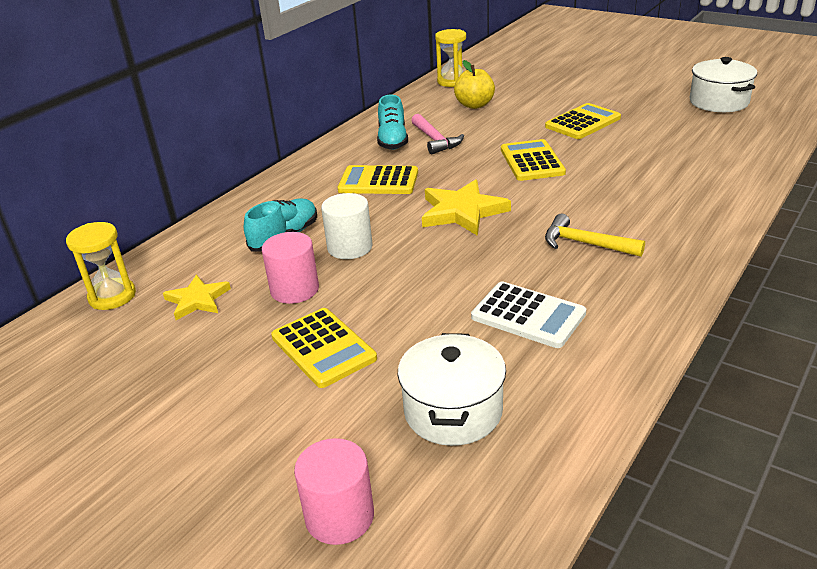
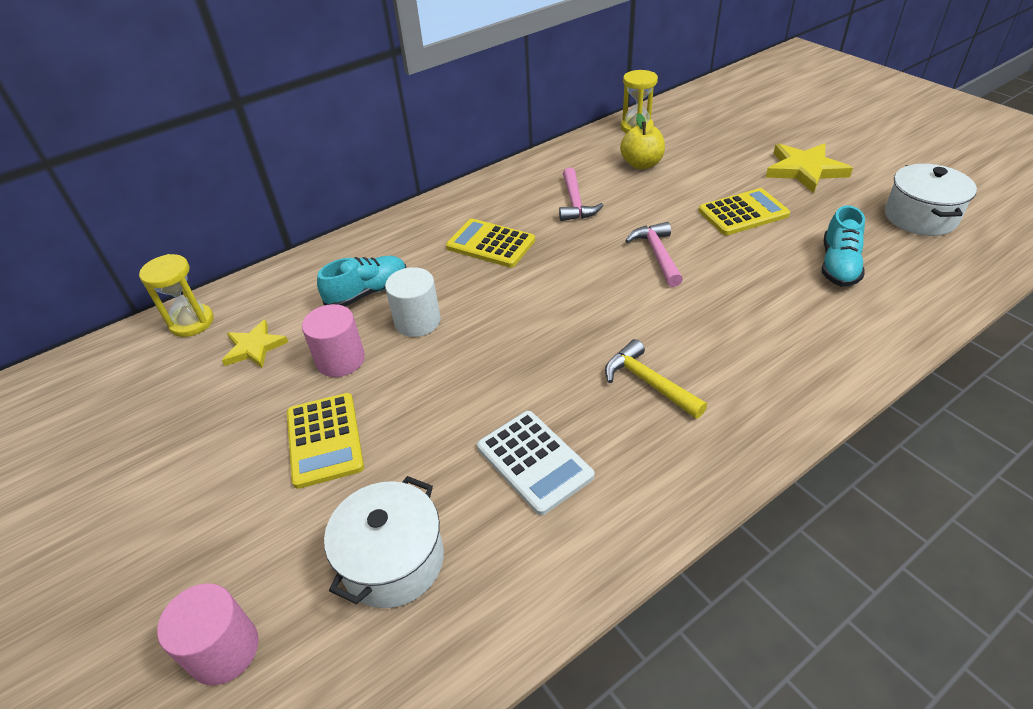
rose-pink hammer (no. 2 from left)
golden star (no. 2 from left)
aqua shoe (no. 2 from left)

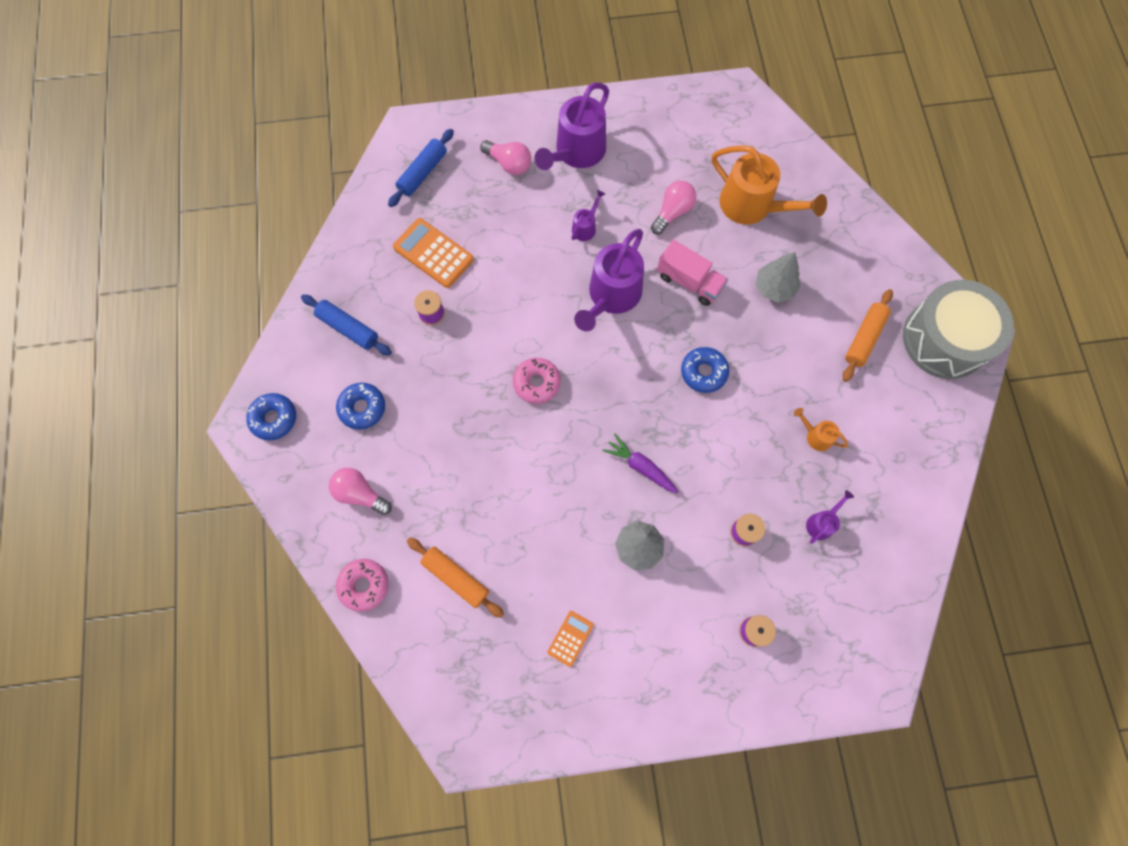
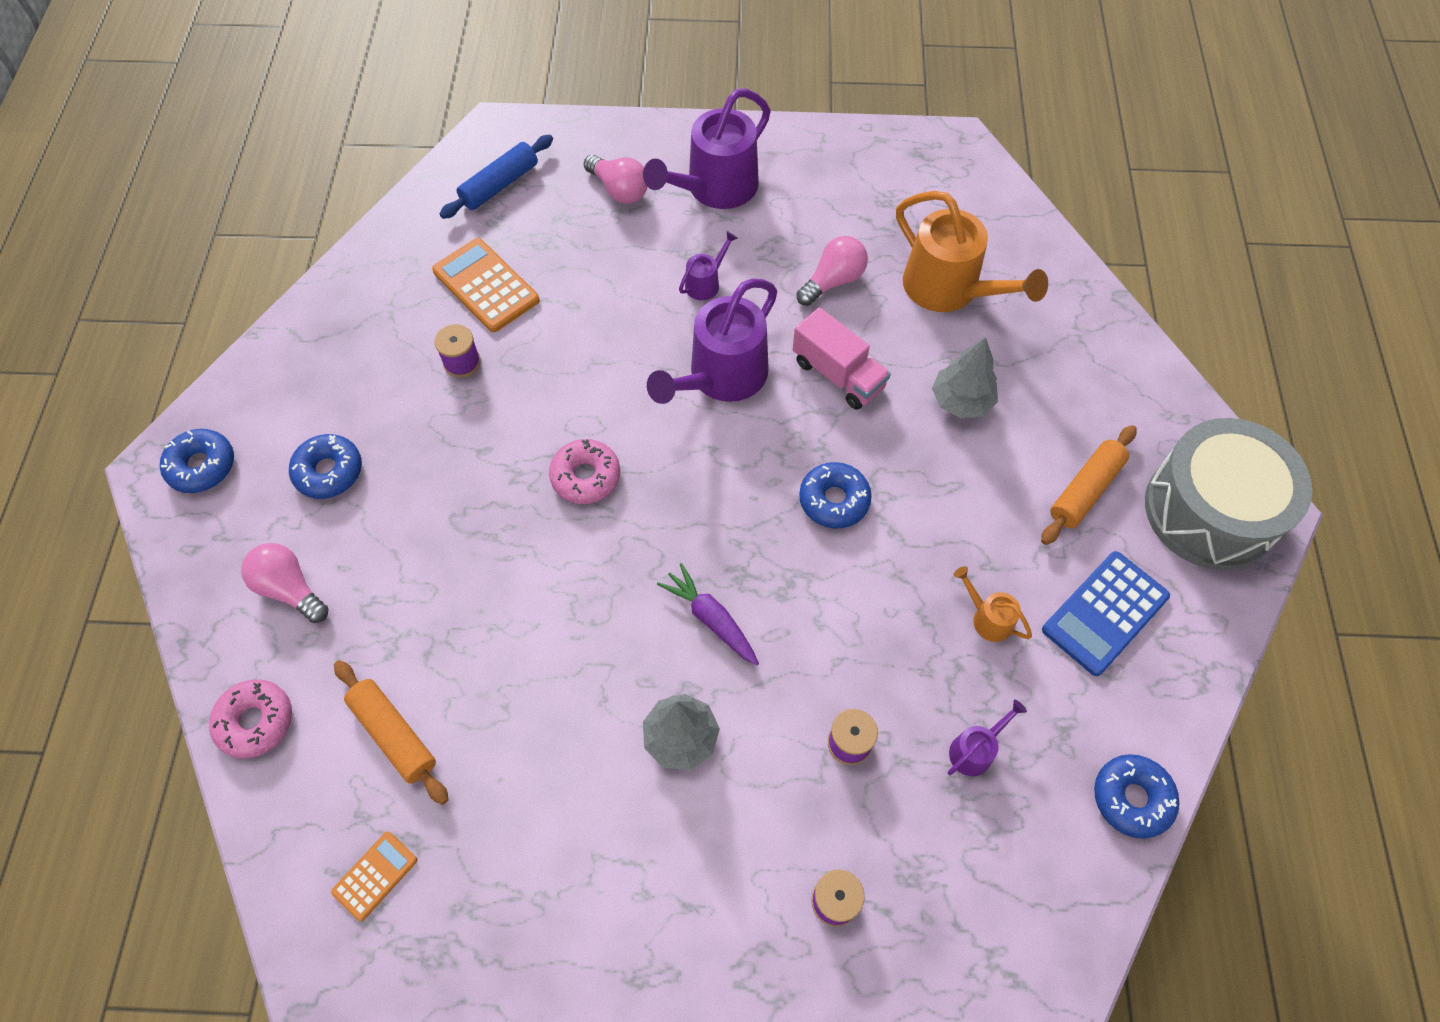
orange-coloured adding machine (no. 1 from left)
cobalt adding machine
cobalt glazed donut (no. 4 from left)
cobalt rolling pin (no. 1 from left in the first image)

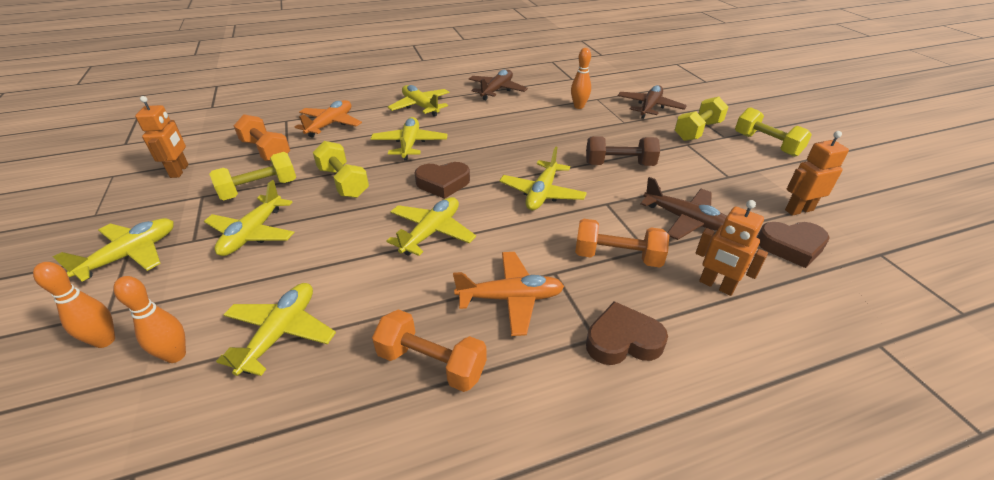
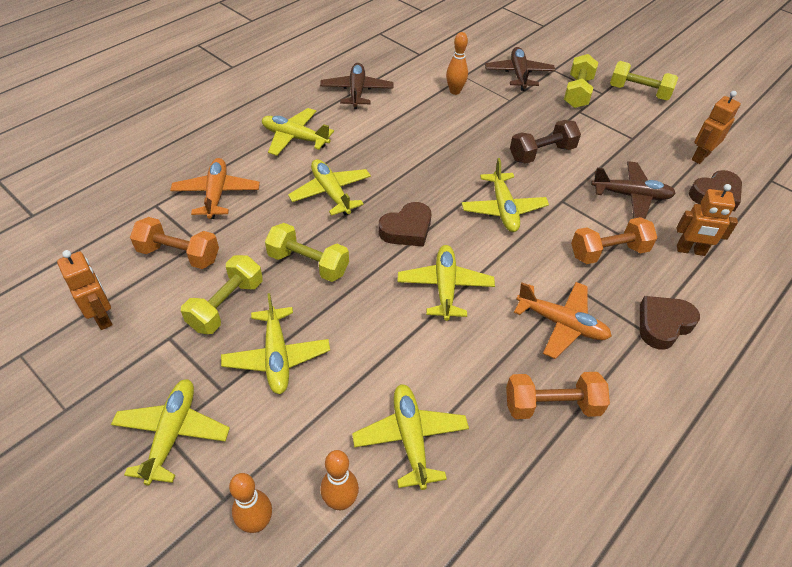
orange-coloured toy plane (no. 2 from left)

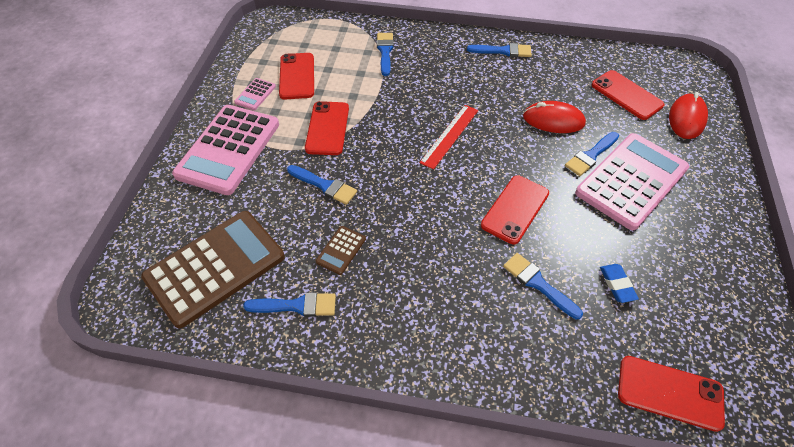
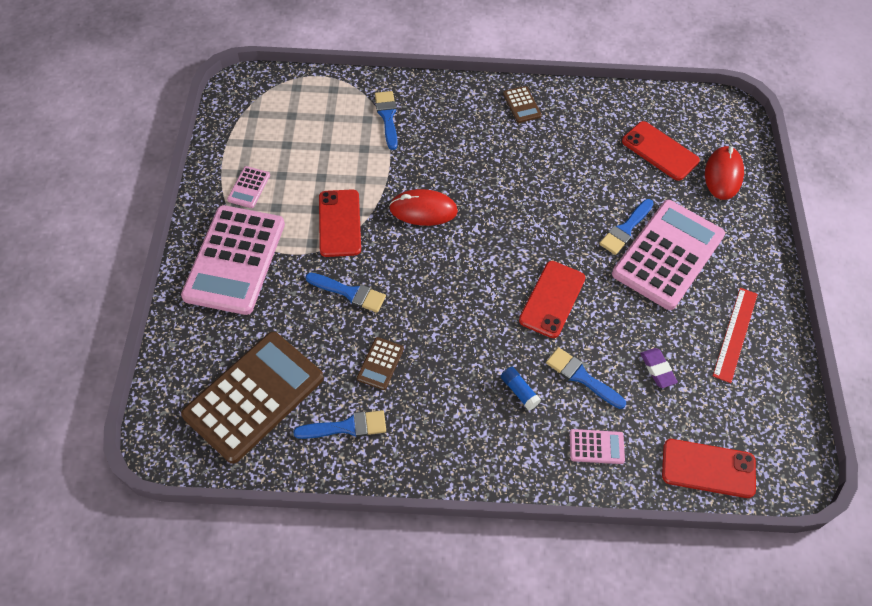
crimson mouse (no. 1 from left)
cobalt glue
dark brown adding machine (no. 3 from left)
rose-pink adding machine (no. 3 from left)
violet gum eraser
crimson measuring stick
crimson mobile phone (no. 1 from left in the first image)

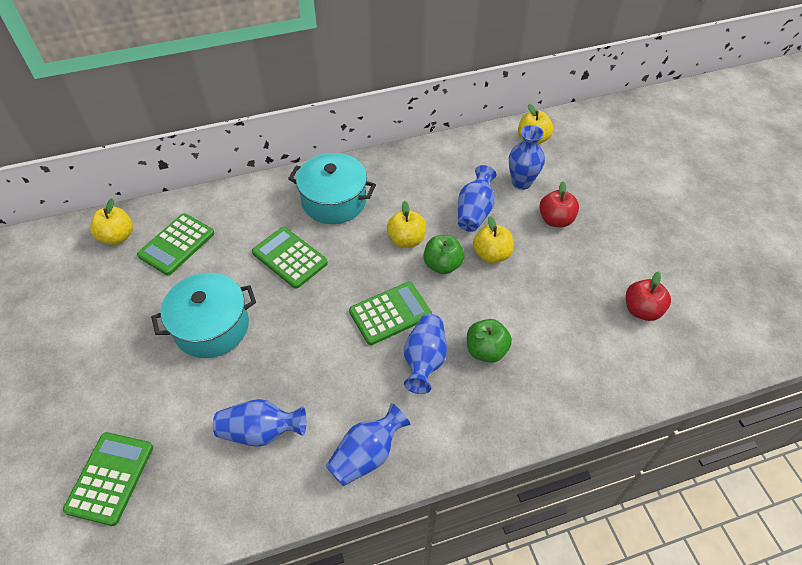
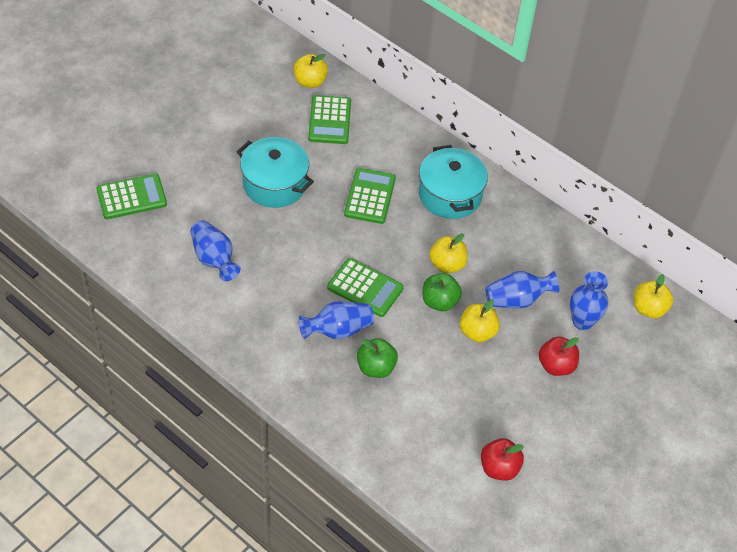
emerald adding machine (no. 2 from left)
cobalt flower vase (no. 2 from left in the first image)

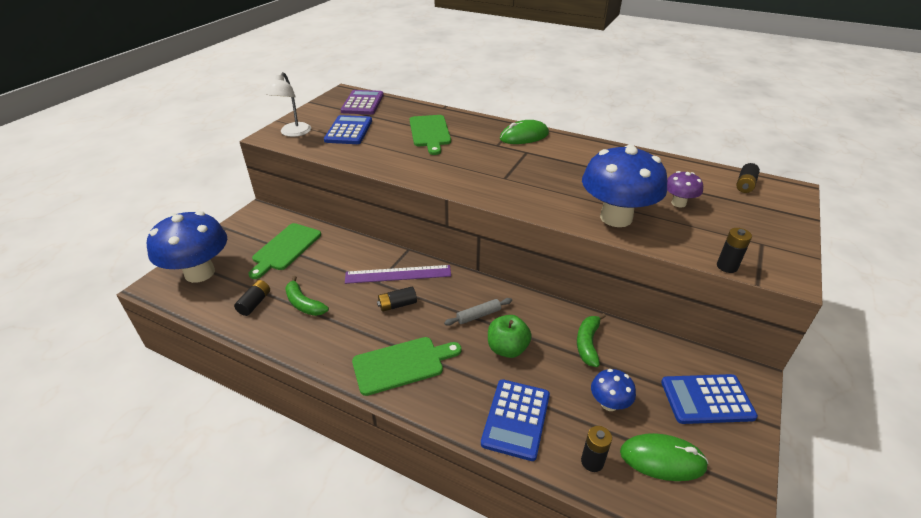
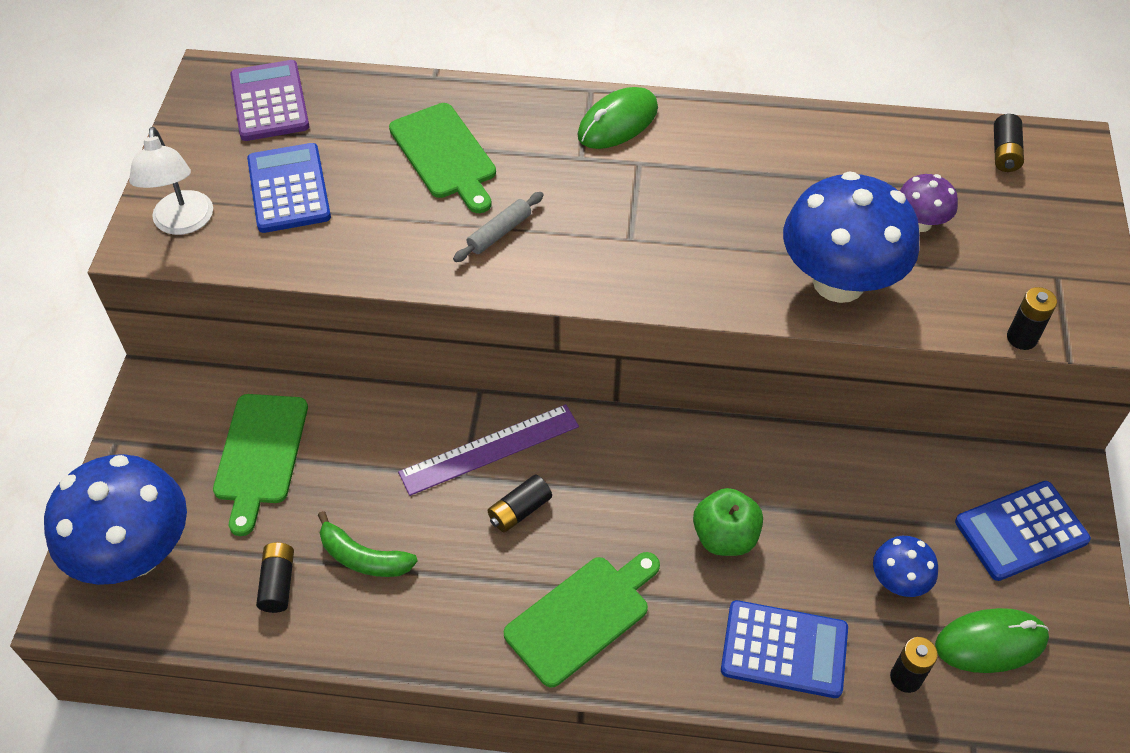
ash-grey rolling pin
cobalt adding machine (no. 2 from left)
emerald toy banana (no. 2 from left in the first image)

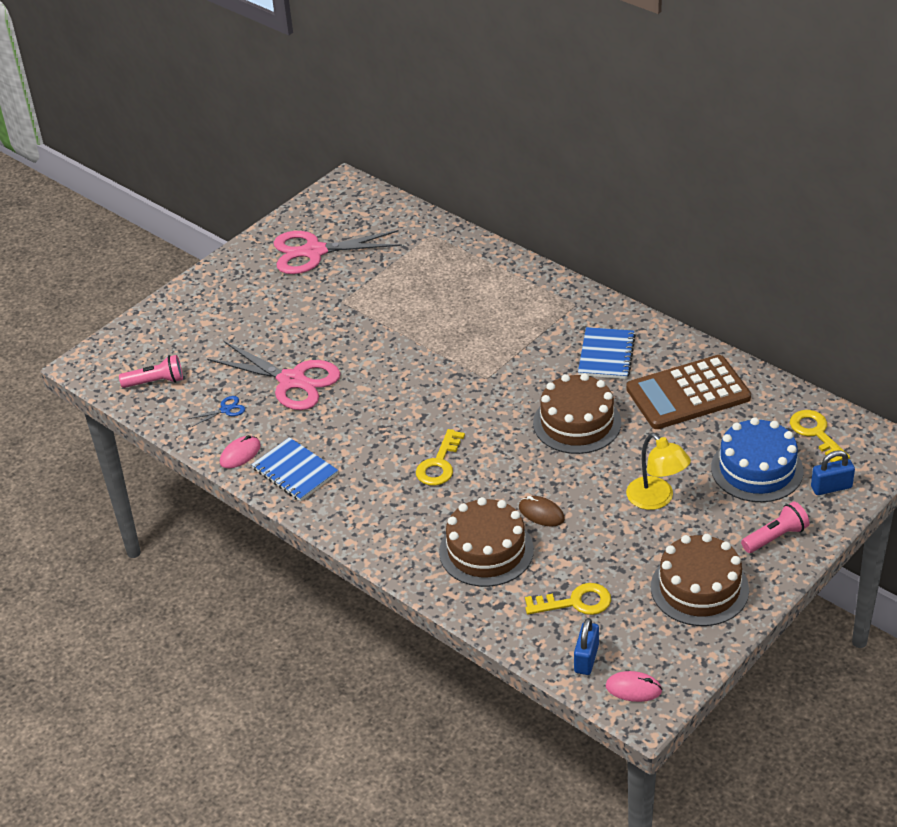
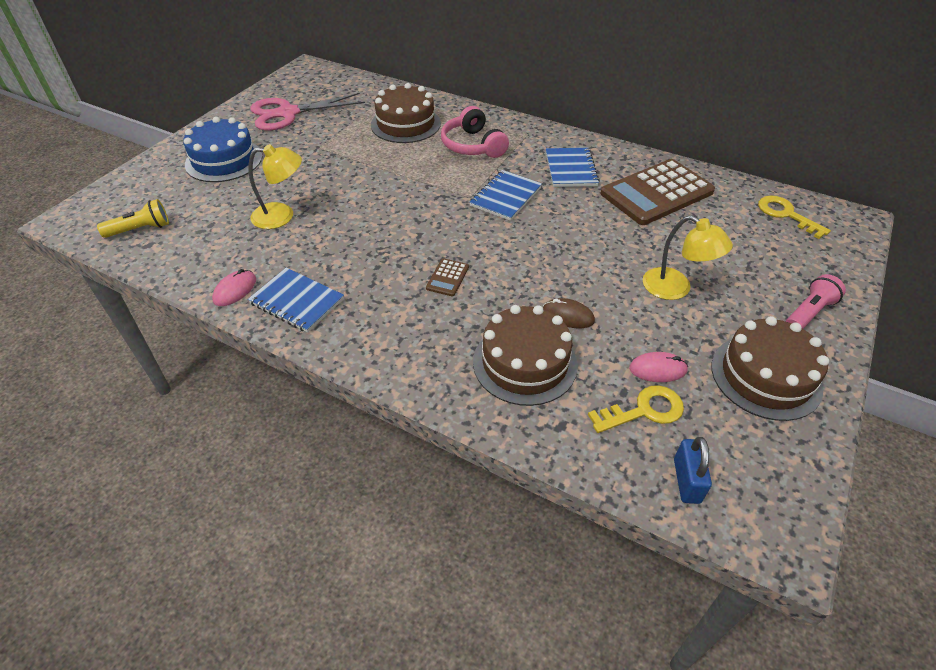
golden flashlight
cobalt cake
golden reading lamp (no. 1 from left)
dark brown cake (no. 1 from left)
dark brown adding machine (no. 1 from left)
rose-pink headset
cobalt notepad (no. 2 from left)
rose-pink mouse (no. 2 from left)
cobalt shears
cobalt padlock (no. 2 from left in the first image)

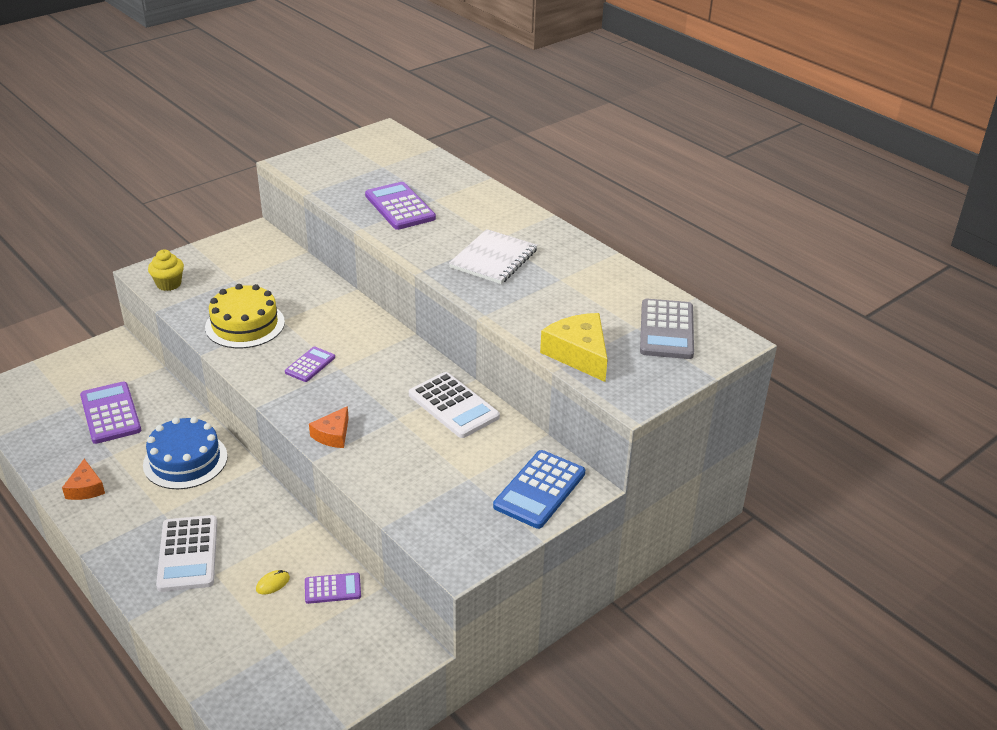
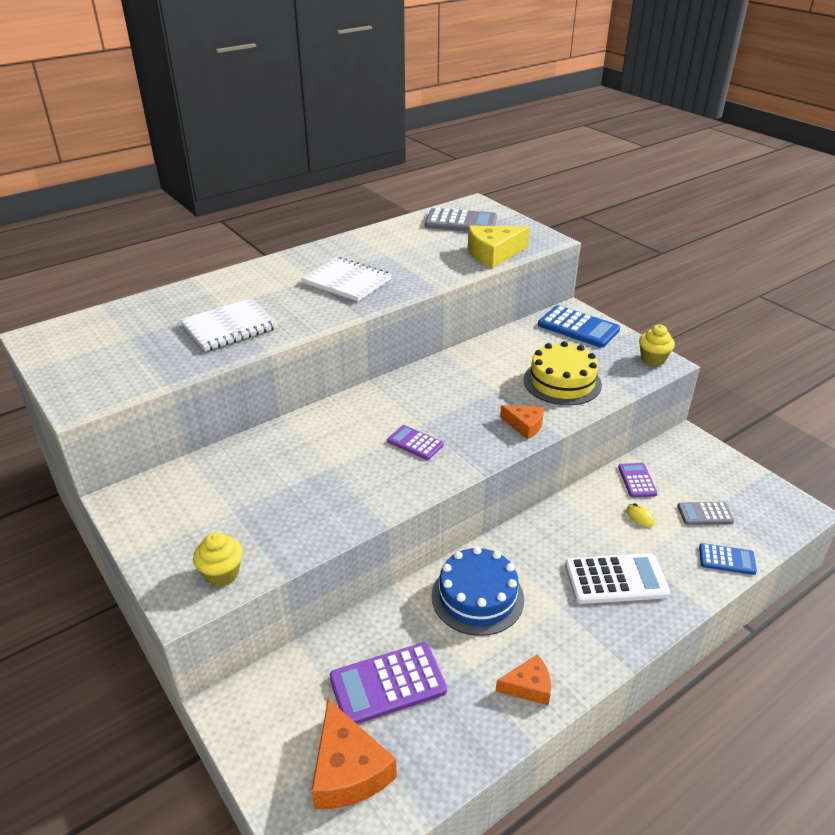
snow-white notepad (no. 1 from left)
orange-coloured cheese (no. 1 from left)
golden cake
golden cupcake (no. 2 from left)
ash-grey adding machine (no. 2 from left)
cobalt adding machine (no. 2 from left)
snow-white adding machine (no. 2 from left in the first image)

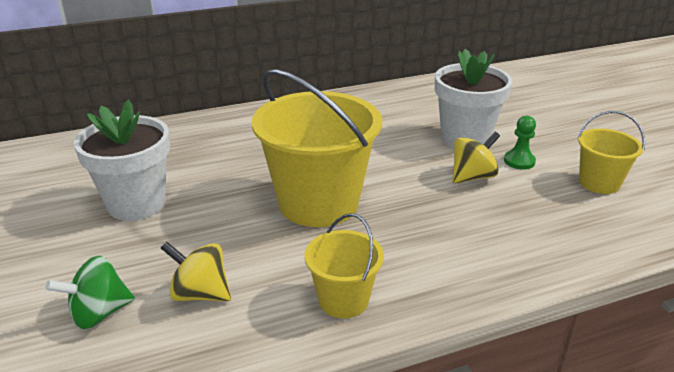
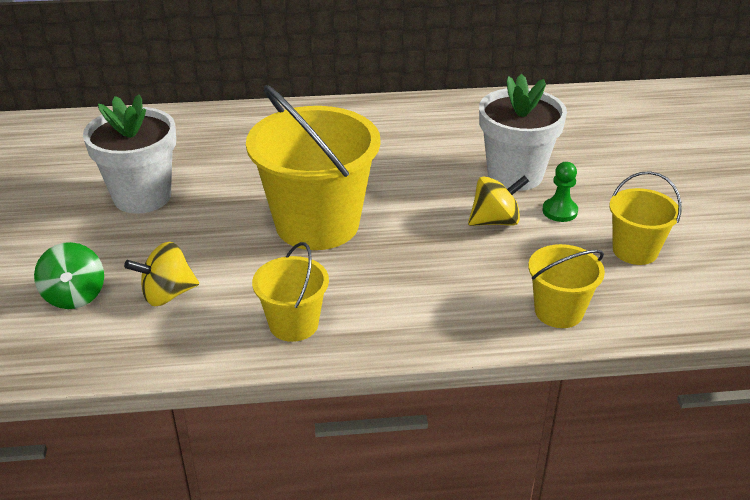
emerald spinning top
golden spinning top (no. 1 from left)
golden sand bucket (no. 3 from left)

